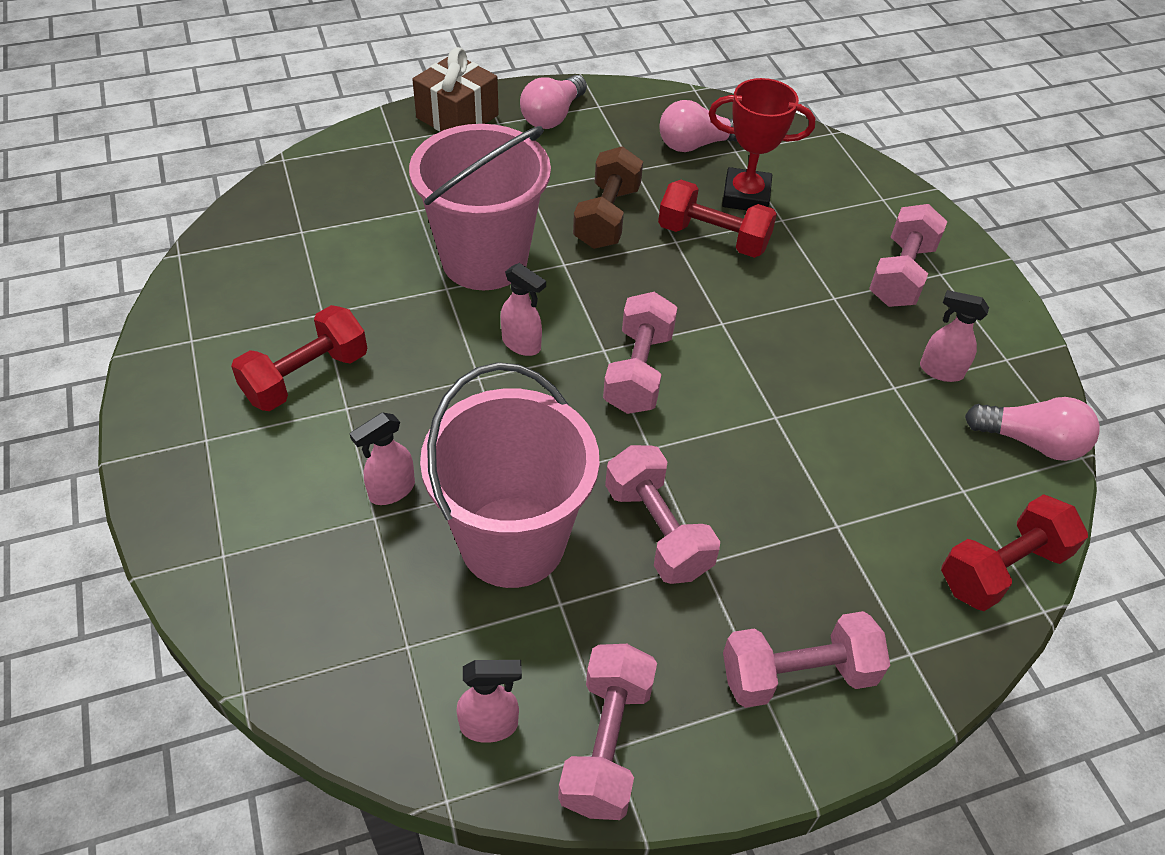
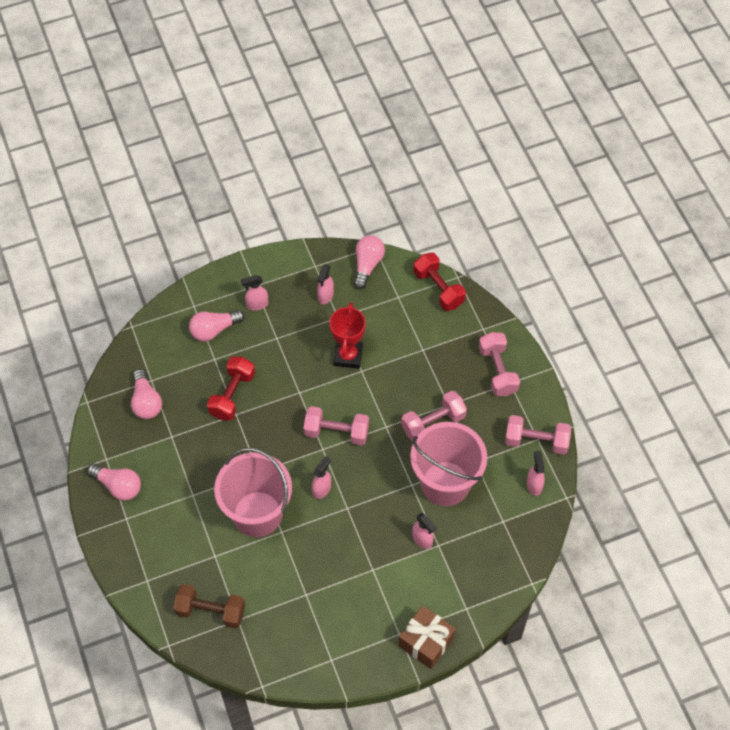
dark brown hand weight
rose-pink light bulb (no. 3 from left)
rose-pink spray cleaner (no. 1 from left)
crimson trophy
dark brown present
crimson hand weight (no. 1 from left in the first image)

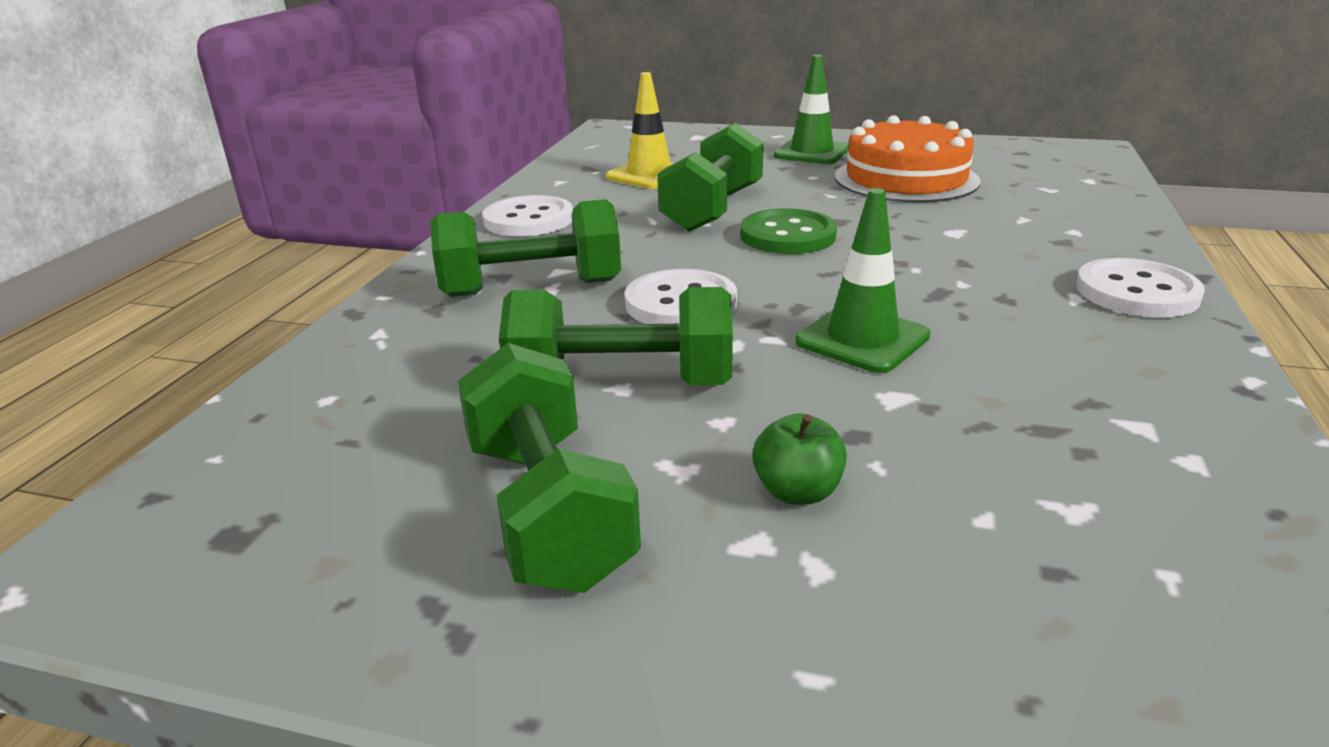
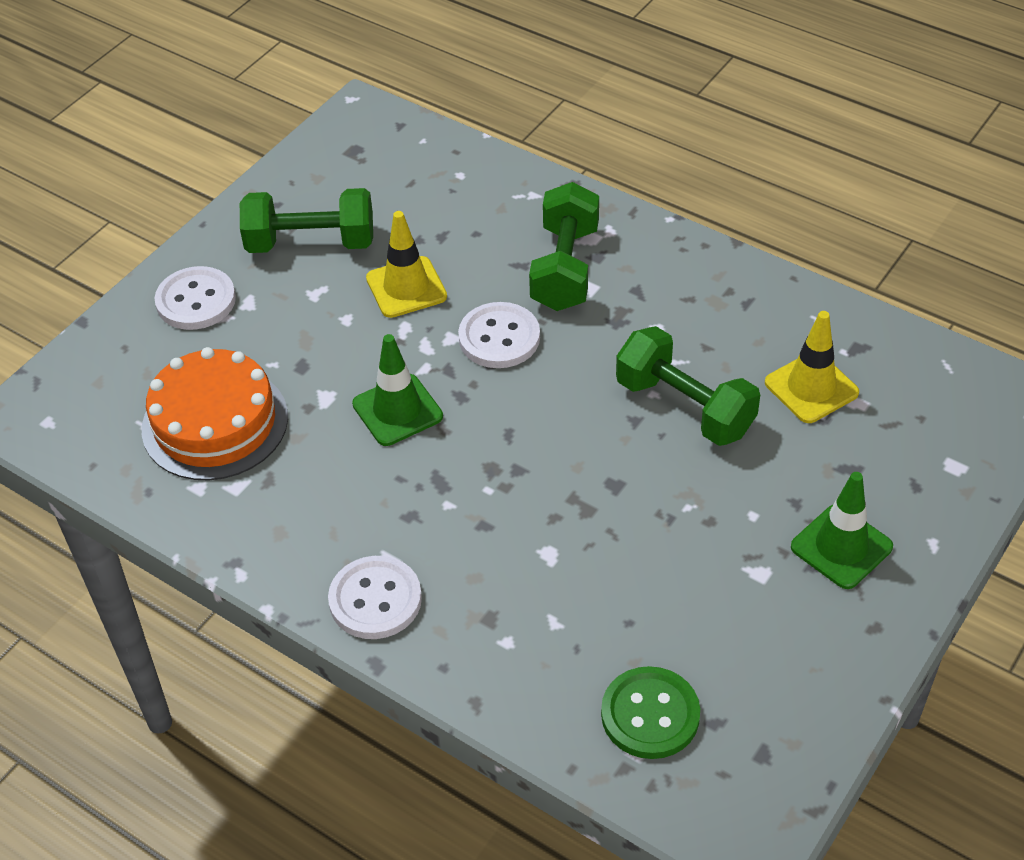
orange-coloured cake
snow-white button (no. 1 from left)
golden road cone (no. 1 from left)
emerald button
emerald apple

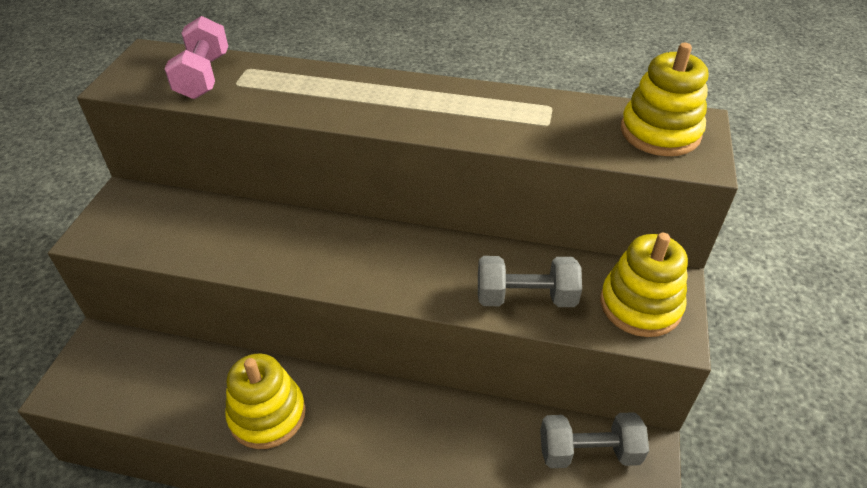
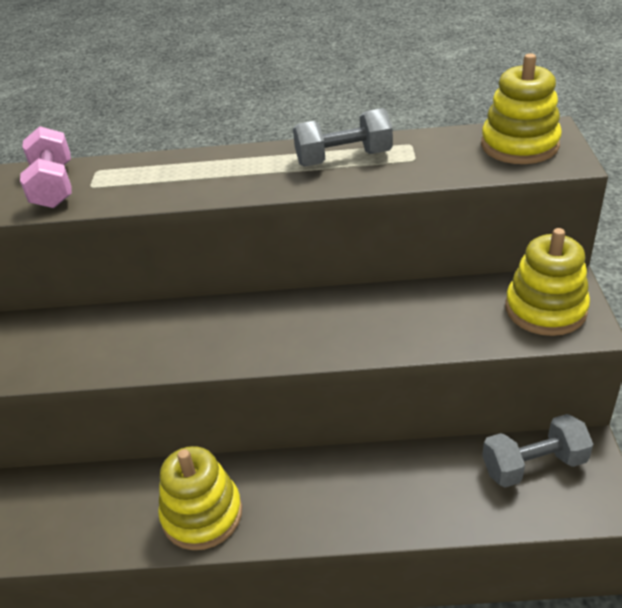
ash-grey hand weight (no. 1 from left)

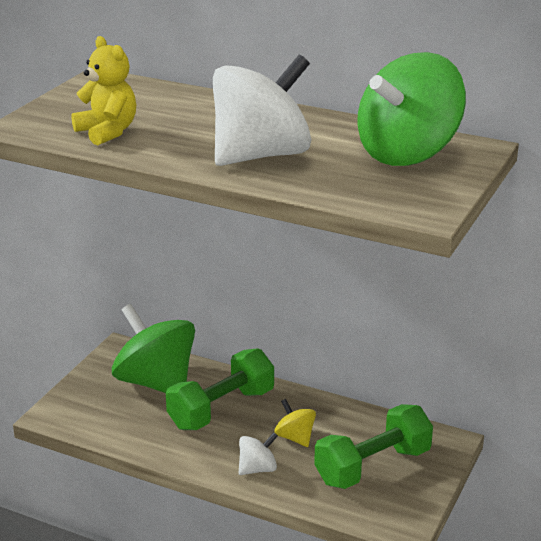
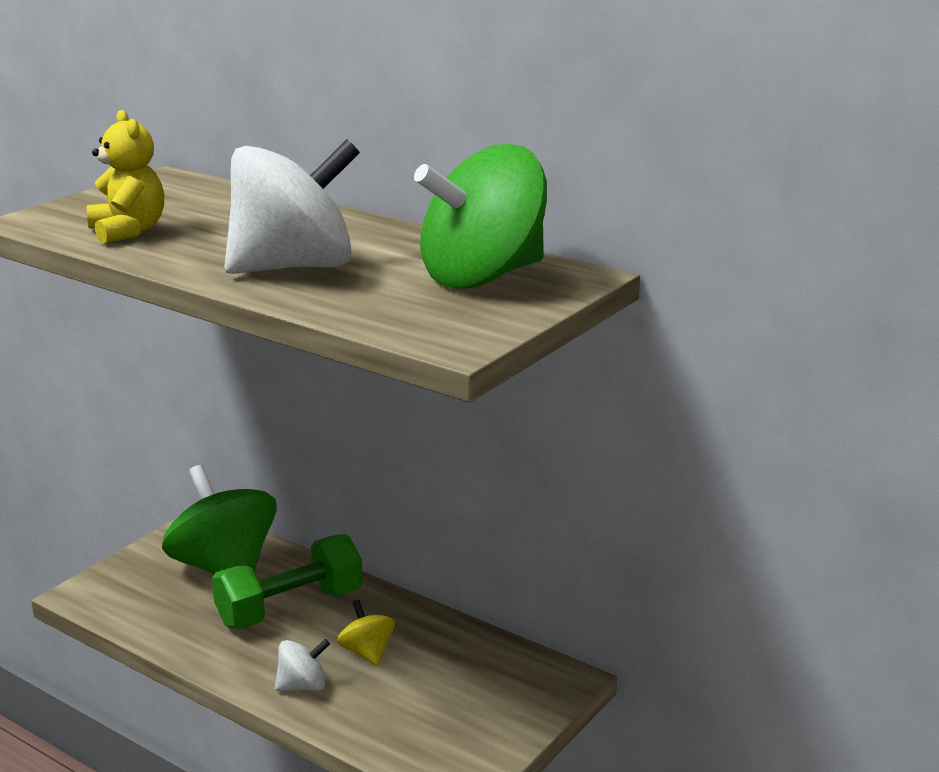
emerald hand weight (no. 2 from left in the first image)

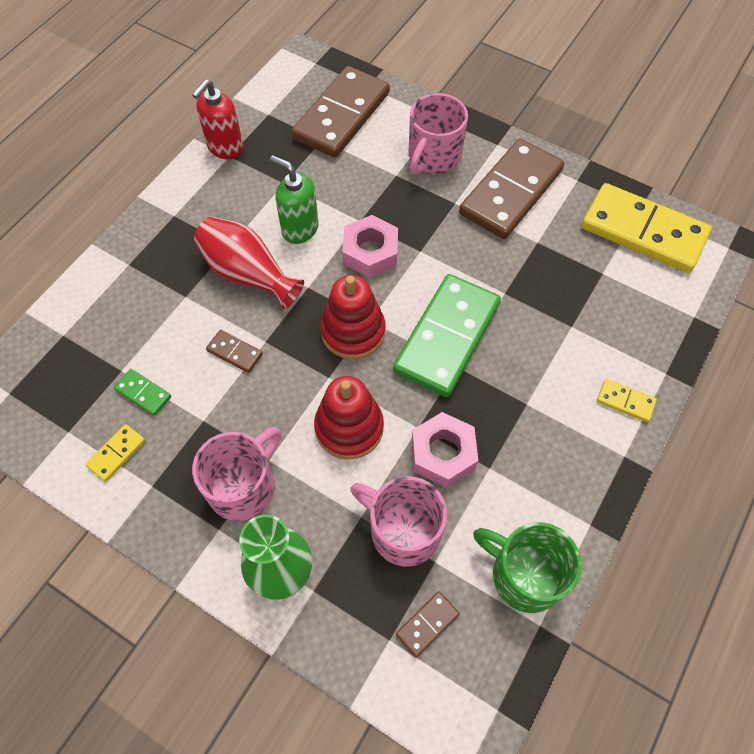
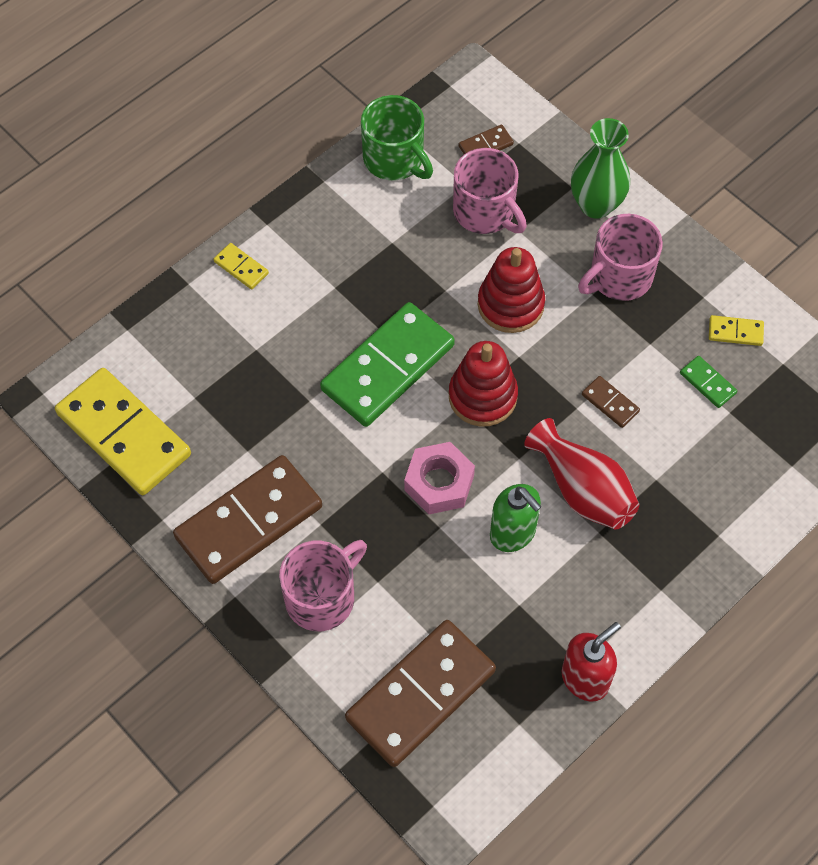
golden domino (no. 3 from left)
rose-pink hex nut (no. 2 from left in the first image)

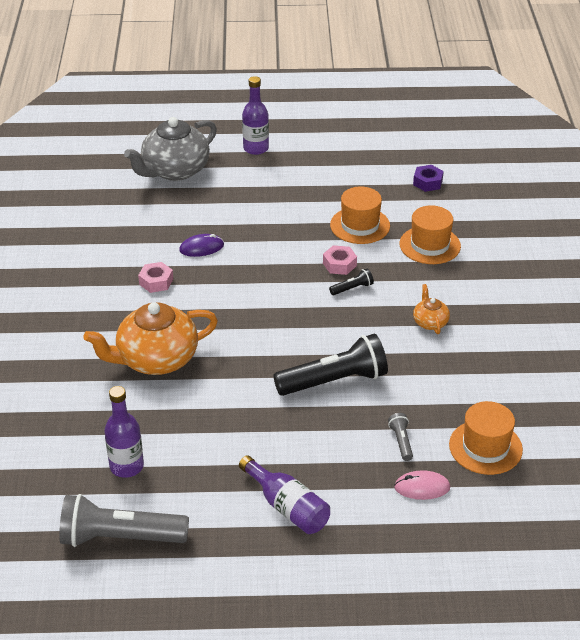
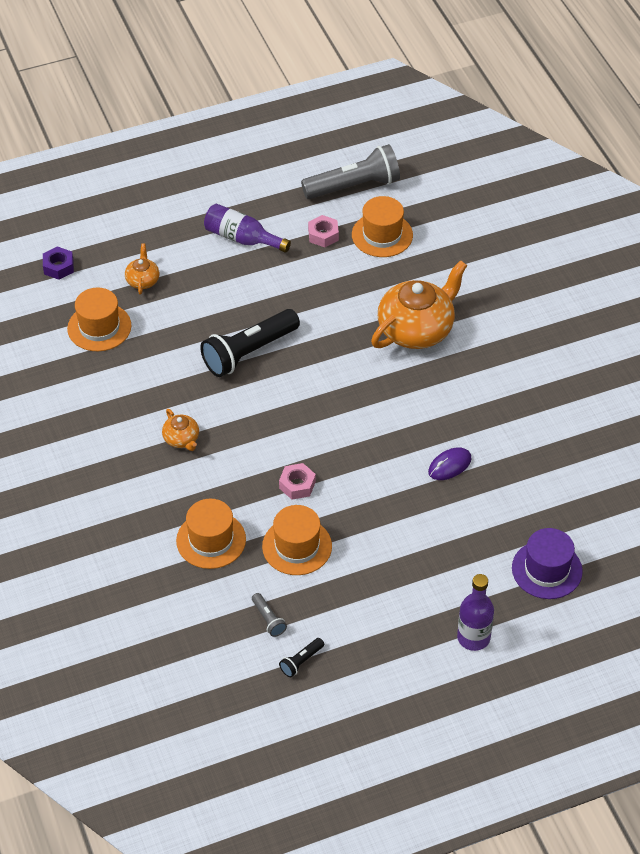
violet hex nut
orange-coloured teapot (no. 1 from left)
ash-grey flashlight (no. 1 from left)
jet-black flashlight (no. 2 from left)
rose-pink hex nut (no. 2 from left)
orange-coloured hat (no. 4 from left)
violet hat

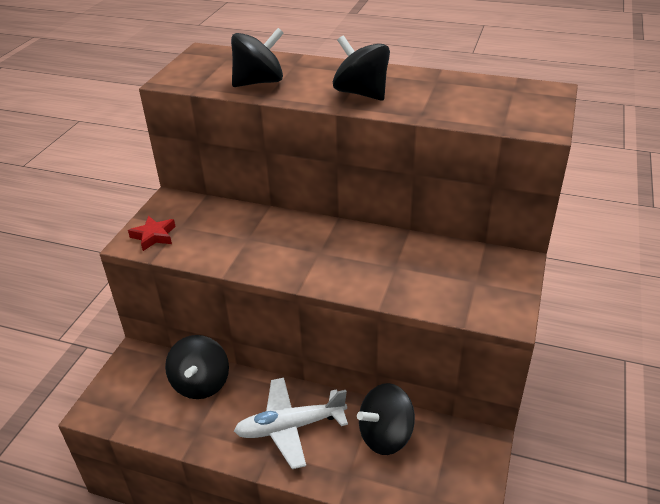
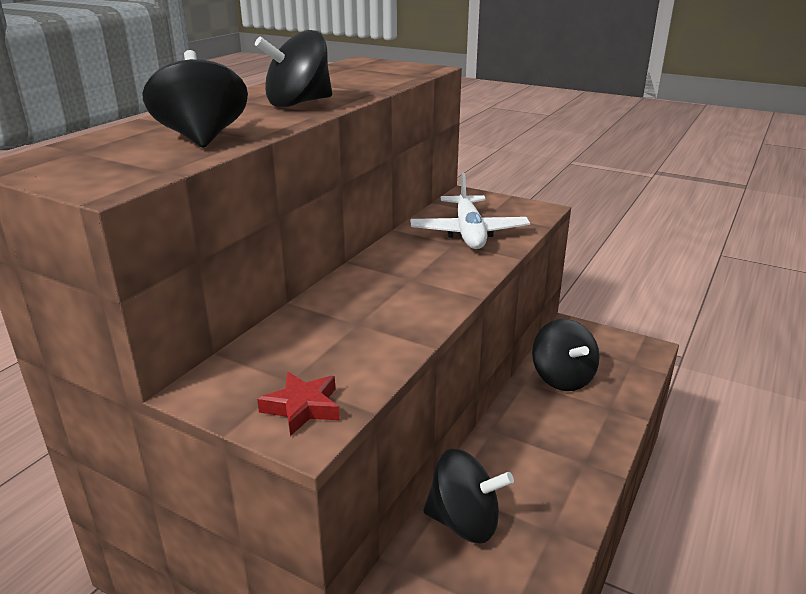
snow-white toy plane

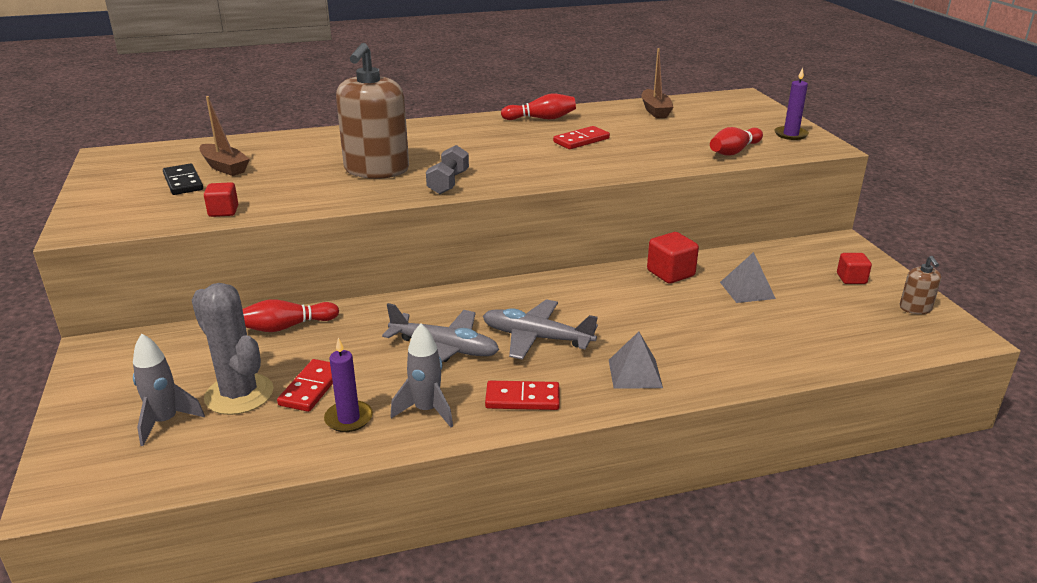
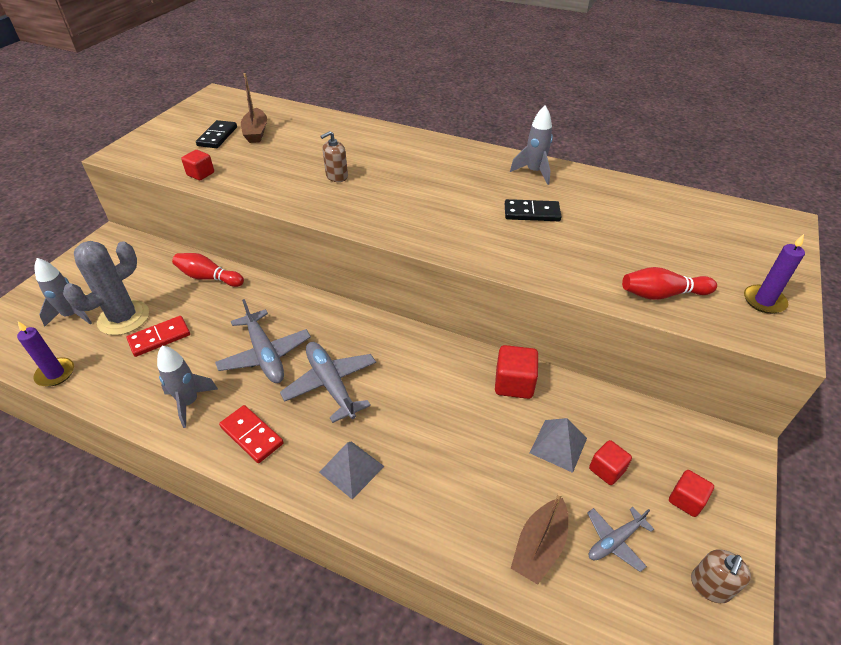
violet wax candle (no. 1 from left)
ash-grey saguaro cactus
dark brown soap pump (no. 1 from left)
jet-black domino (no. 2 from left)
ash-grey toy rocket (no. 3 from left)
dark brown sailboat (no. 2 from left)
ash-grey toy plane (no. 3 from left)
crimson solid cube (no. 3 from left)
ash-grey hand weight

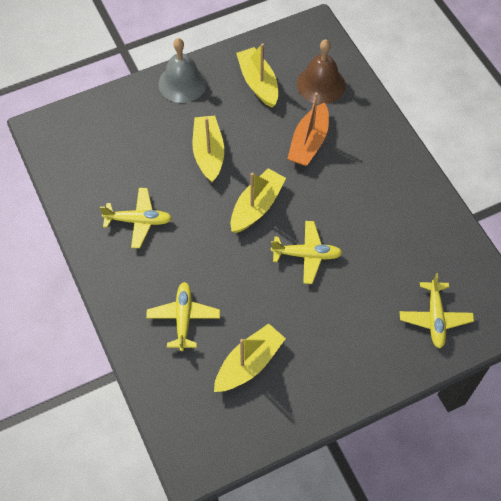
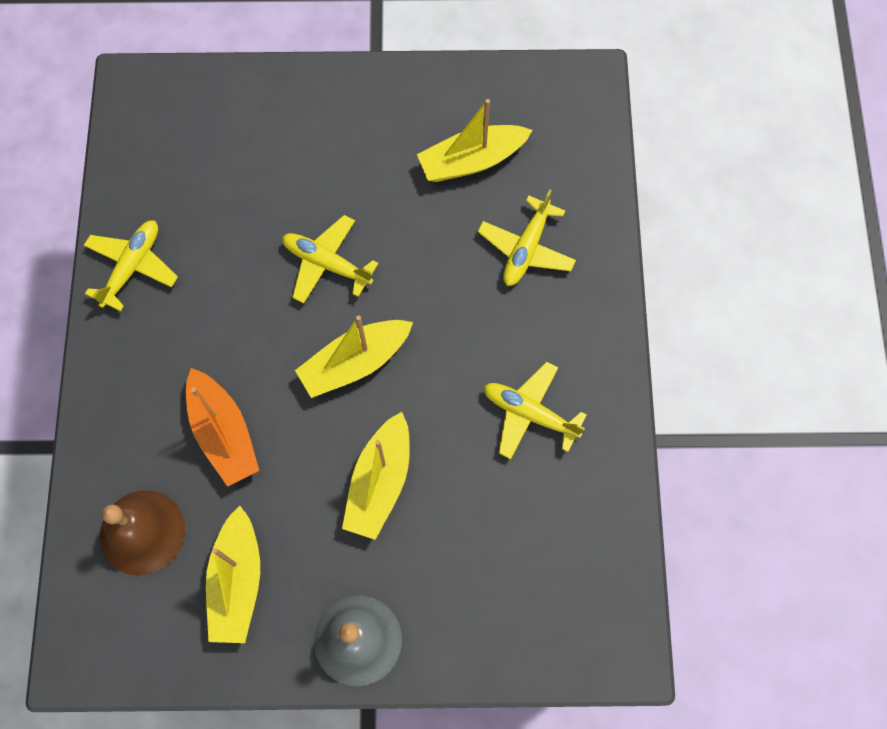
golden toy plane (no. 1 from left)
orange-coloured sailboat

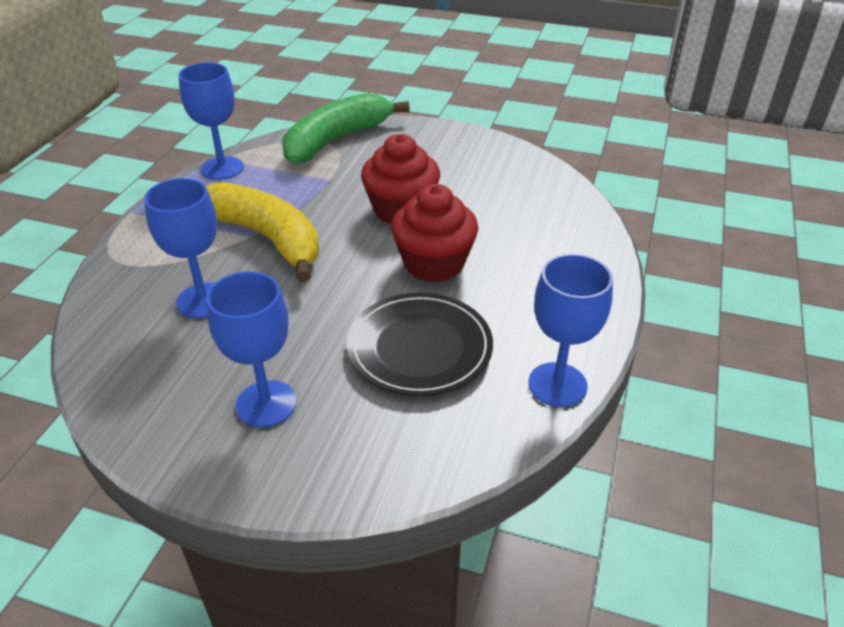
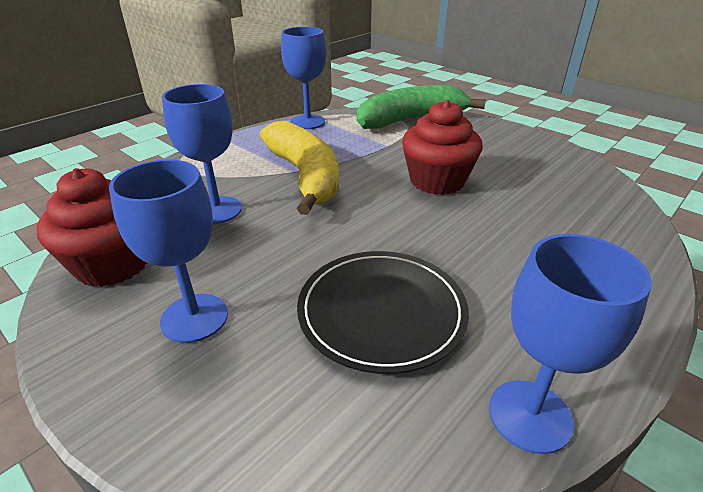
crimson cupcake (no. 1 from left)

